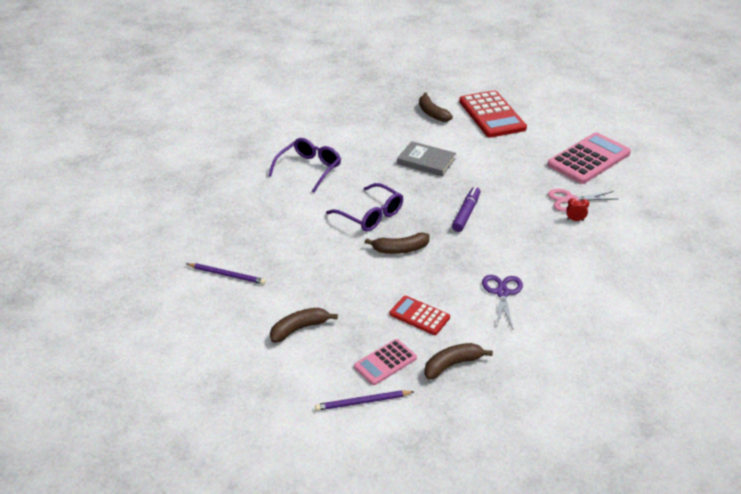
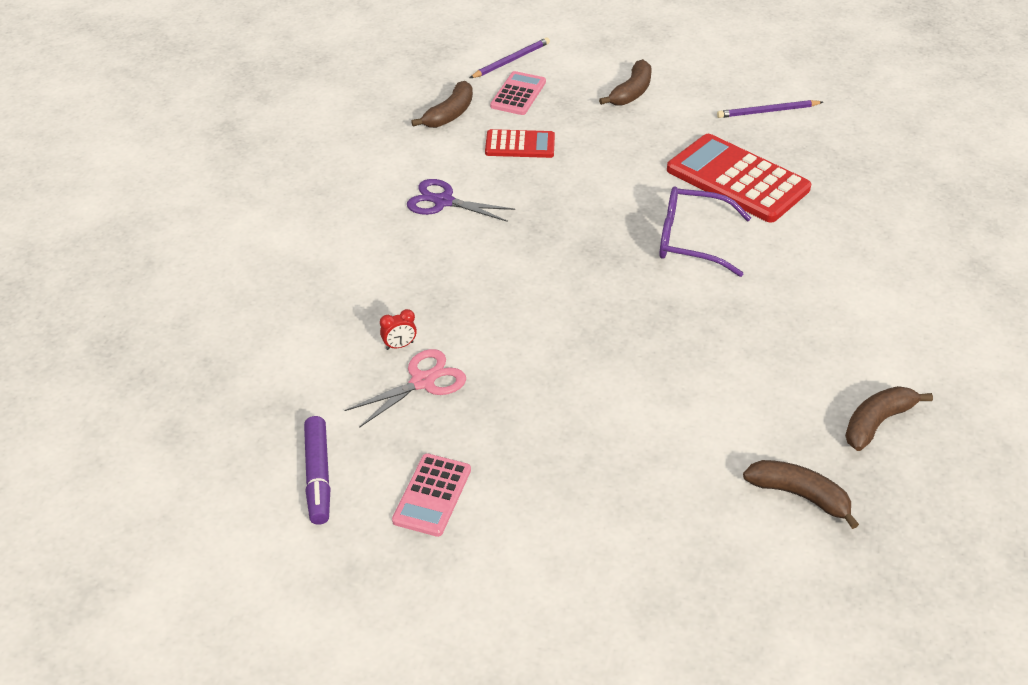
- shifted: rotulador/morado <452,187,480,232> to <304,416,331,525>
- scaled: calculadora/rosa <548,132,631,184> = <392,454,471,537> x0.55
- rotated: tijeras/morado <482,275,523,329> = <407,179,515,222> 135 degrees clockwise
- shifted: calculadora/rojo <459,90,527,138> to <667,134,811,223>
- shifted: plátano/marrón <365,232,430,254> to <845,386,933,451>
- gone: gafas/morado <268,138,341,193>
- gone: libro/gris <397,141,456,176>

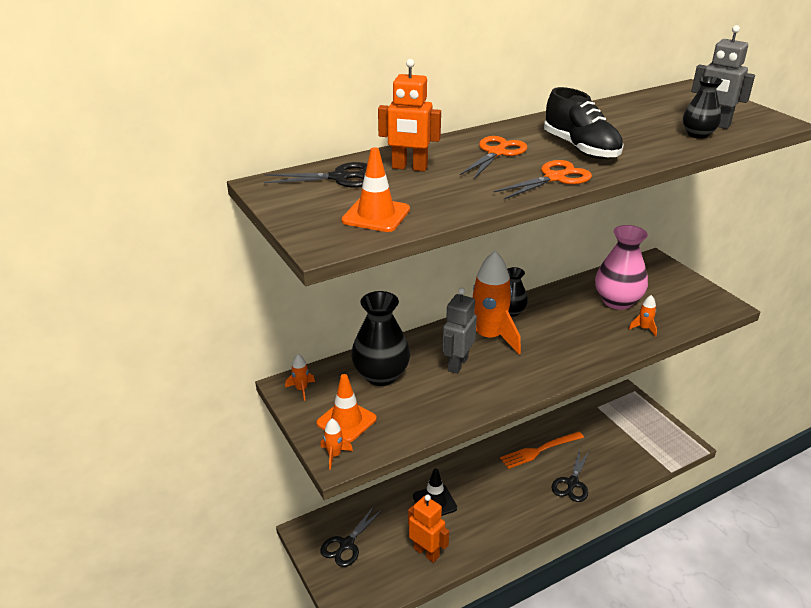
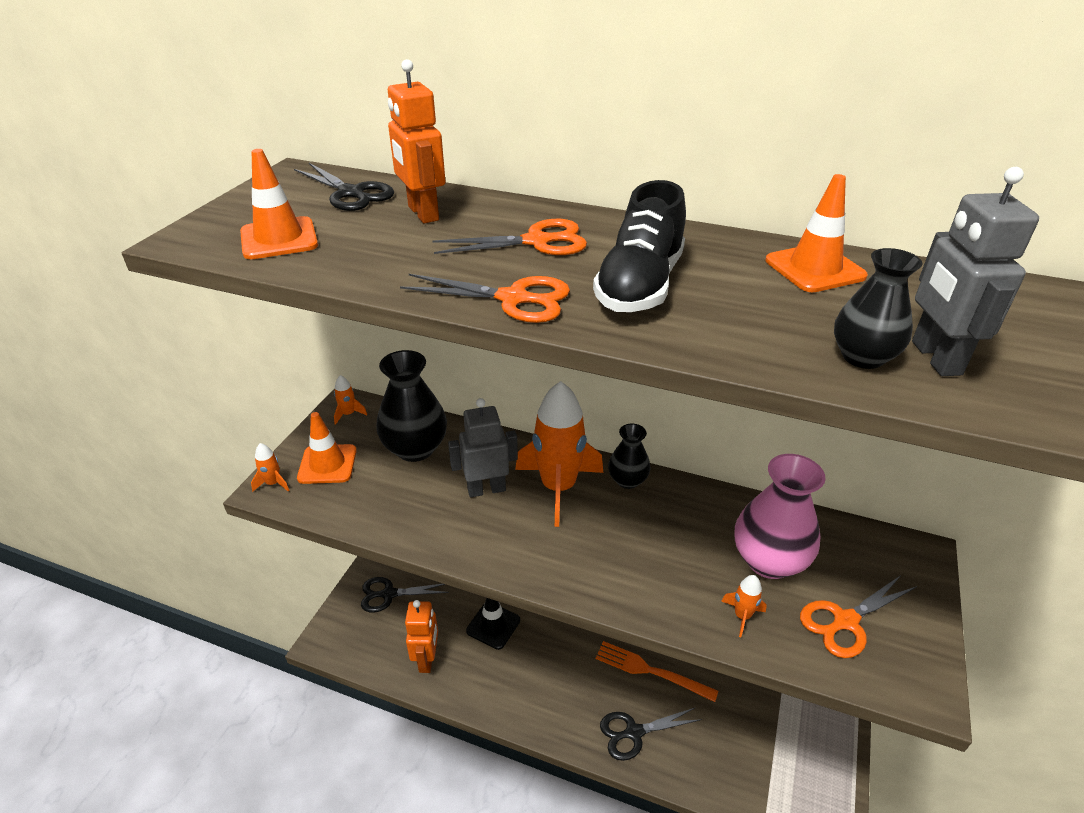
- new: cono de tráfico/naranja <765,174,868,292>
- new: tijeras/naranja <800,575,917,658>

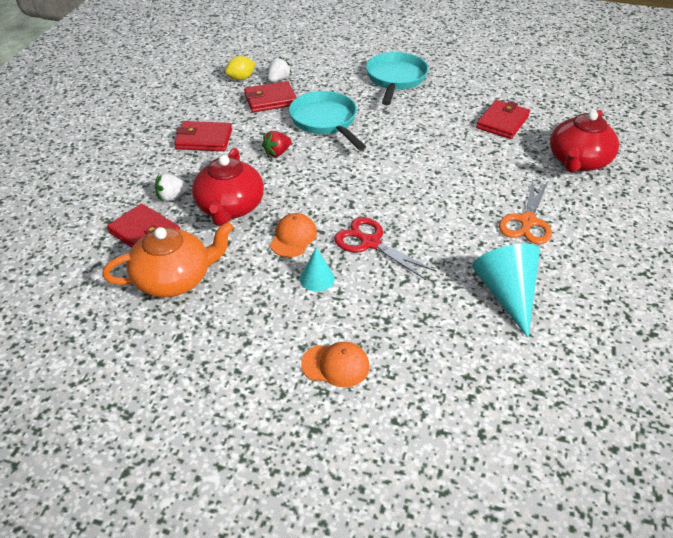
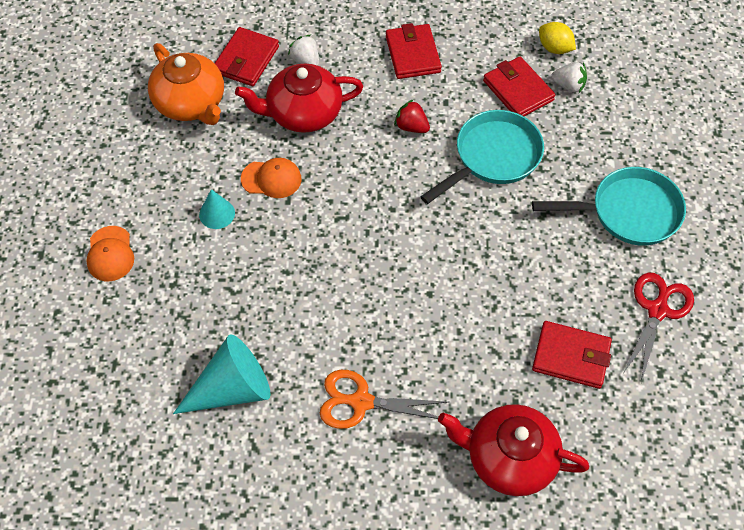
- shifted: tijeras/rojo <334,217,436,280> to <624,273,694,383>

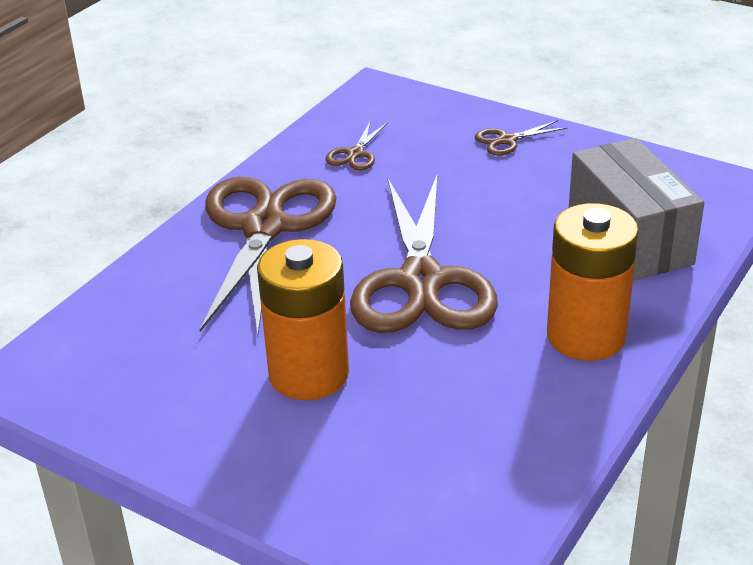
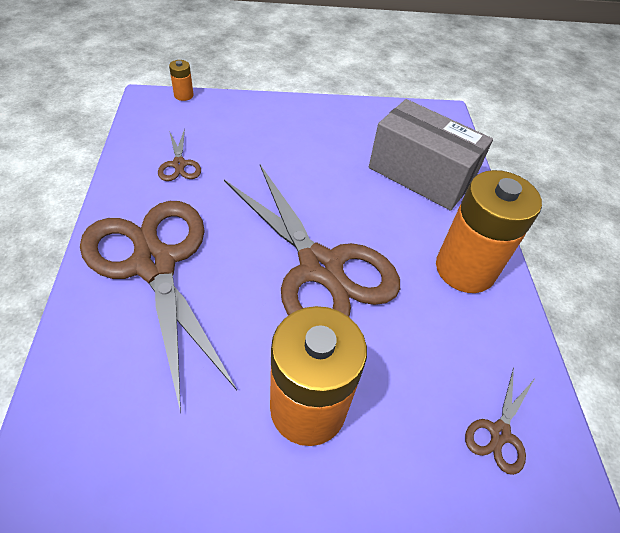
- new: pila/naranja <169,60,194,101>
- shifted: tijeras/marrón <475,120,568,156> to <465,368,534,475>

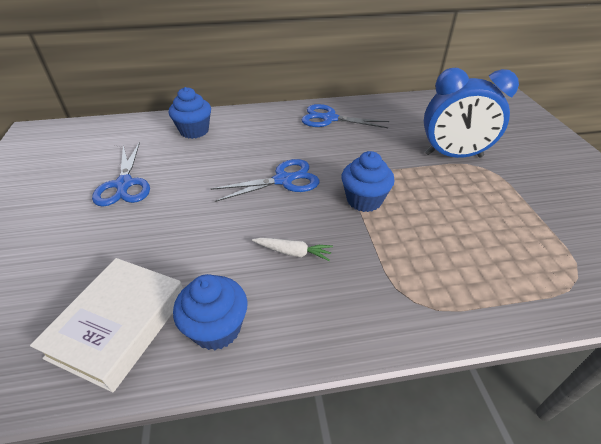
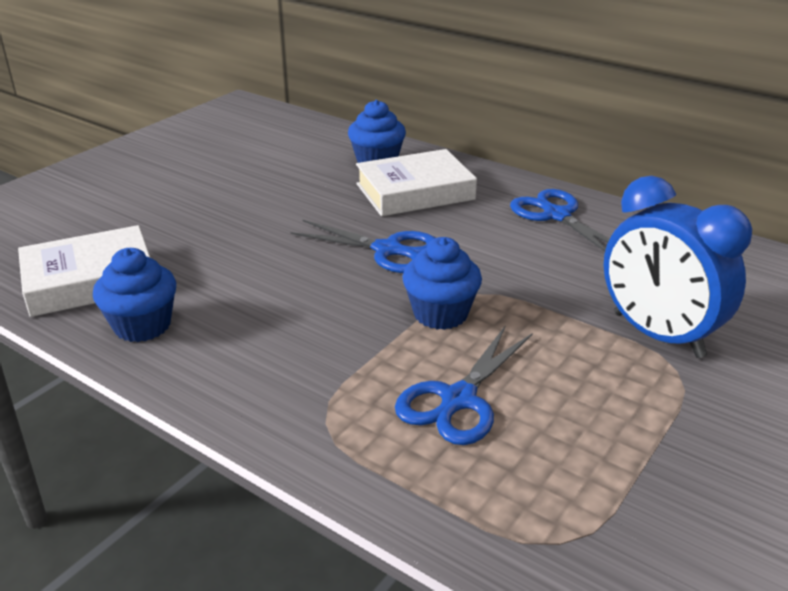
- new: libro/blanco <356,149,477,216>
- shifted: tijeras/azul <92,142,150,207> to <395,326,533,445>
- gone: zanahoria/blanco <252,237,333,261>

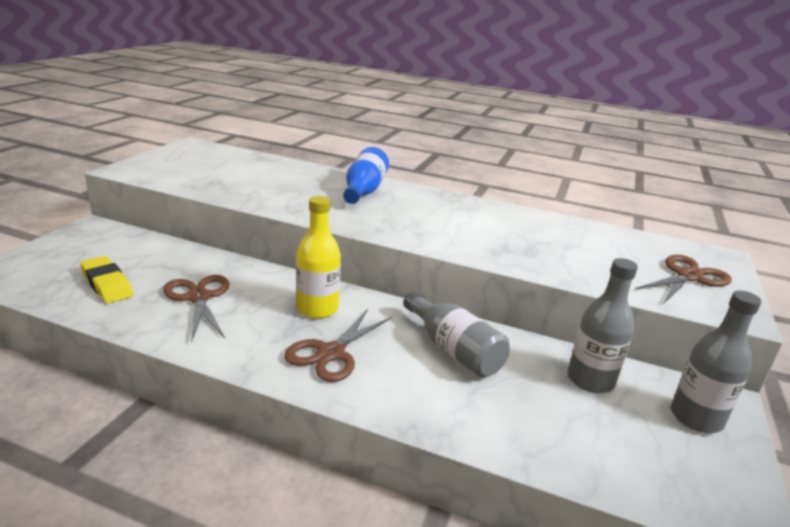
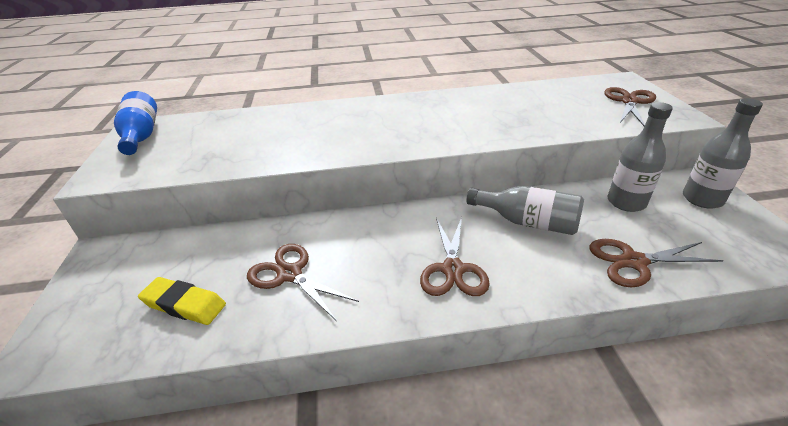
- shifted: botella/azul <343,147,389,204> to <114,91,157,155>
- new: tijeras/marrón <589,239,724,287>
- gone: botella/amarillo <296,196,341,319>

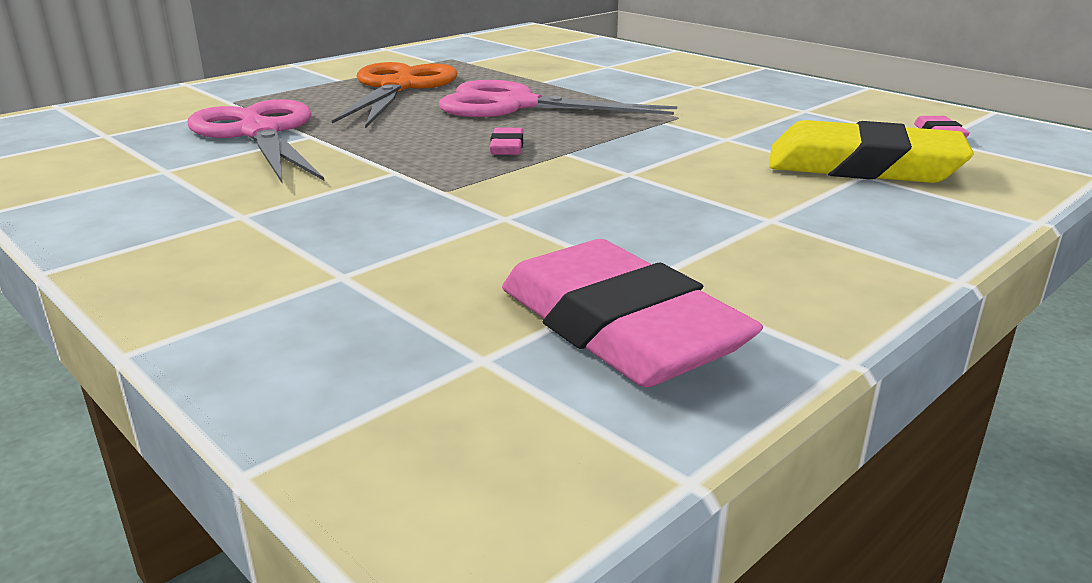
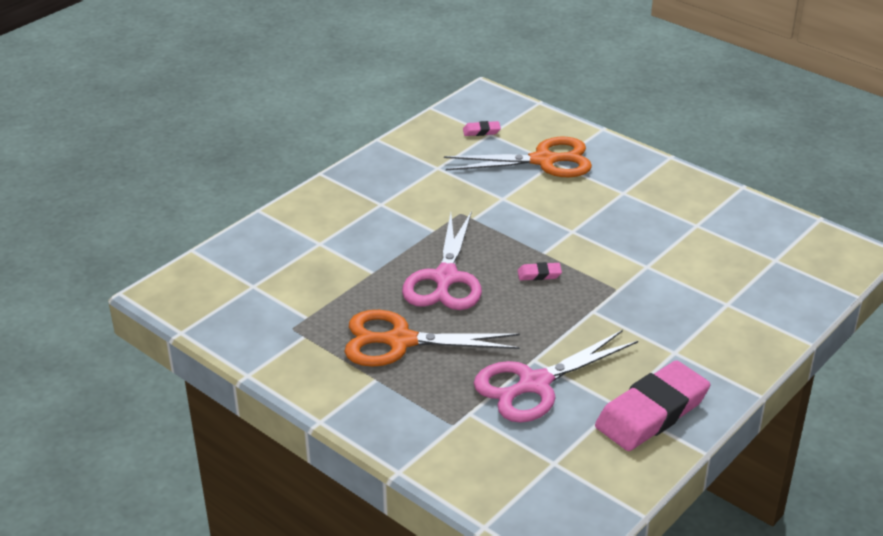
- swapped: goma de borrar/amarillo <769,120,974,183> to tijeras/naranja <444,137,592,177>
- shifted: goma de borrar/rosa <502,239,763,387> to <595,360,710,451>

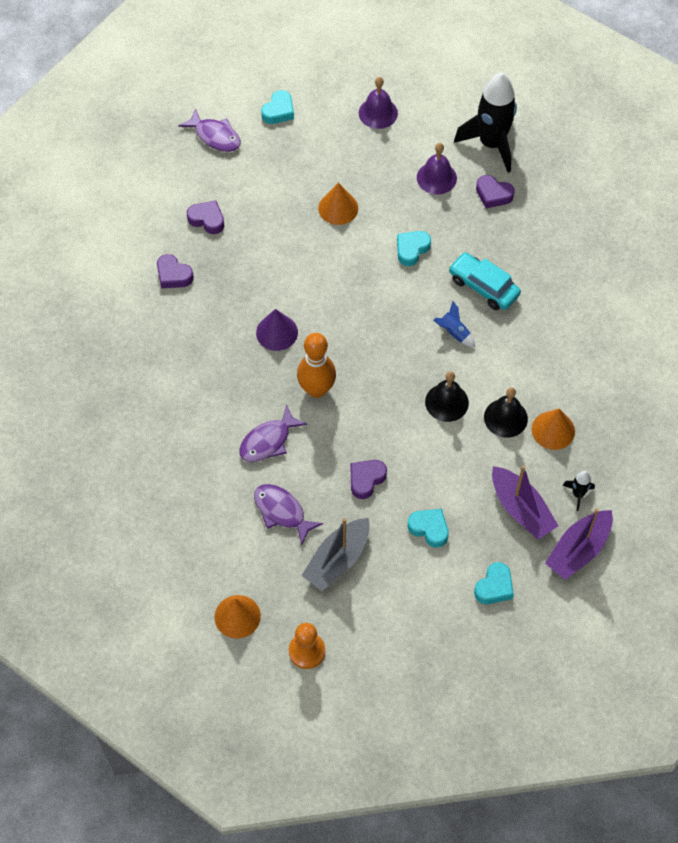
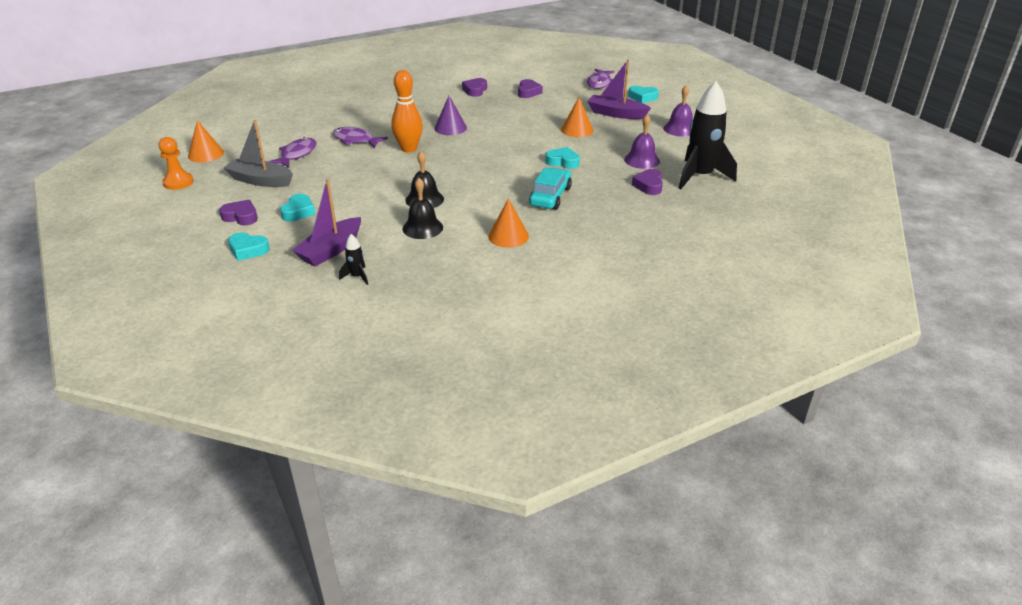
- shifted: corazón/morado <351,460,387,499> to <219,200,258,225>
- shifted: cono/naranja <532,409,575,450> to <488,198,529,248>
- shifted: barco/morado <545,508,613,580> to <587,59,651,119>
- gone: cohete/azul <434,301,475,347>

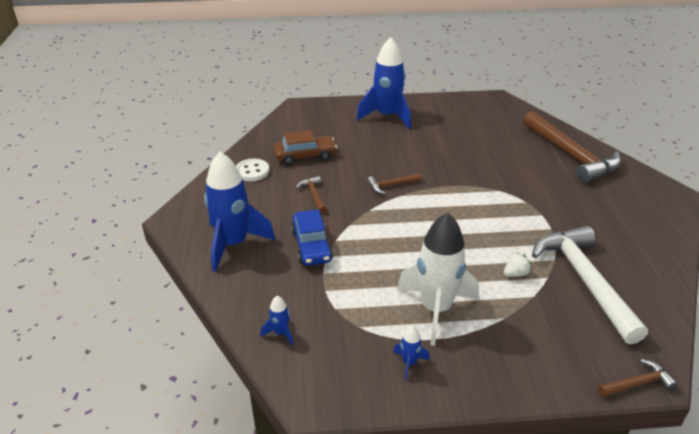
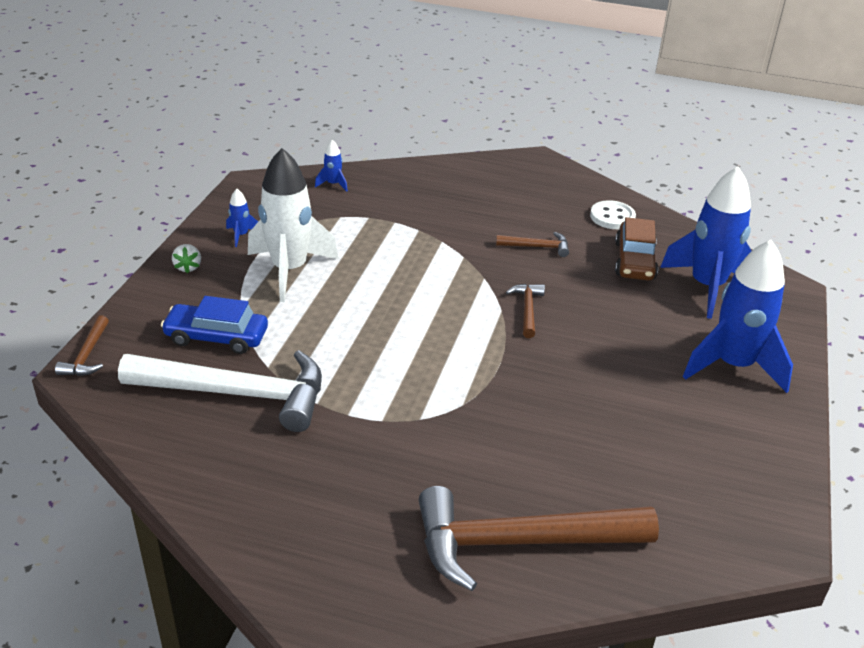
- shifted: coche/azul <291,209,333,266> to <161,296,268,354>
- shifted: fresa/blanco <504,252,531,277> to <172,244,201,274>
- shifted: cohete/azul <204,152,275,272> to <660,167,751,319>

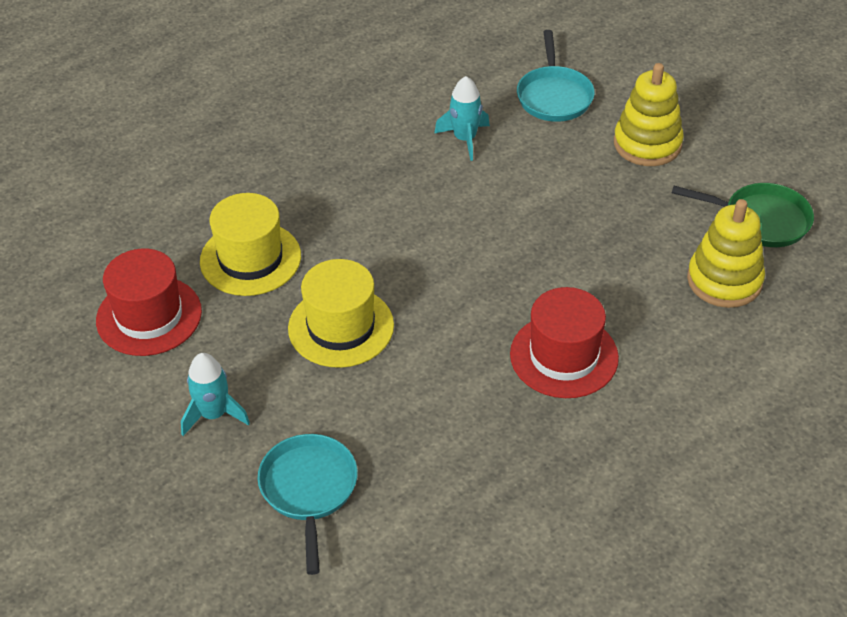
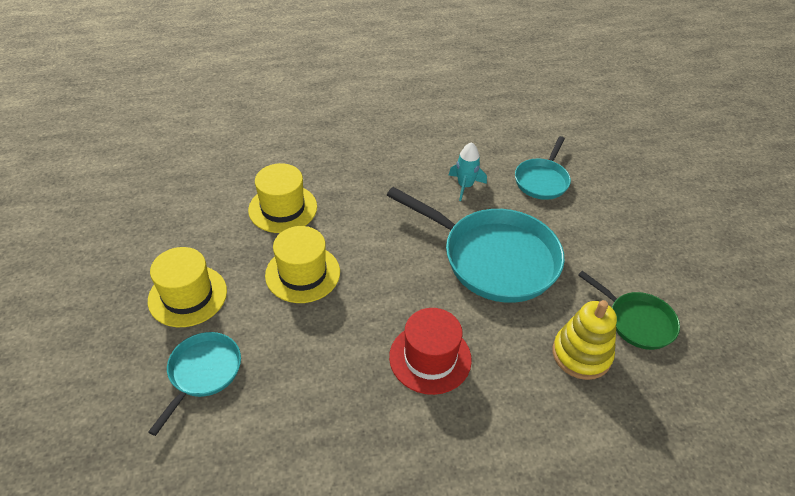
- swapped: cohete/turquesa <181,353,250,436> to sombrero/amarillo <148,247,227,327>
- new: sartén/turquesa <387,187,565,303>
- gone: sombrero/rojo <96,249,202,356>
- gone: juguete apilable/amarillo <614,63,684,166>

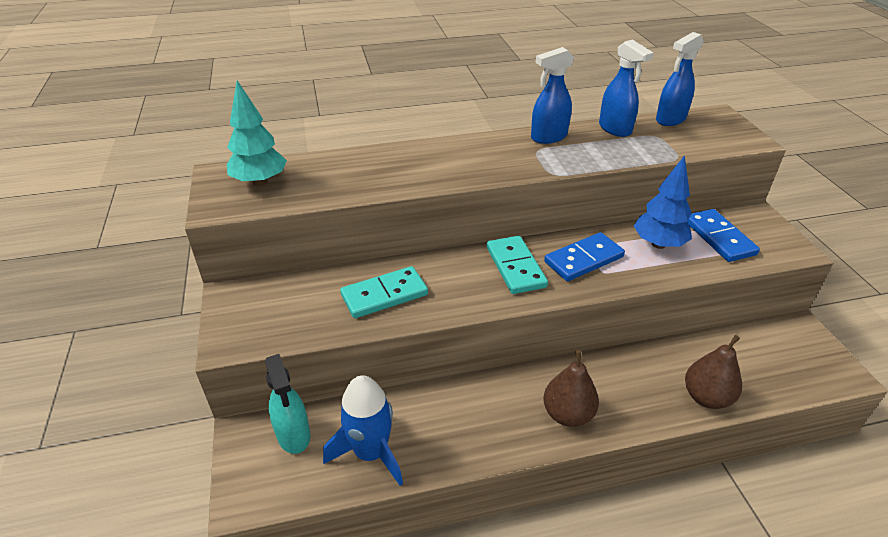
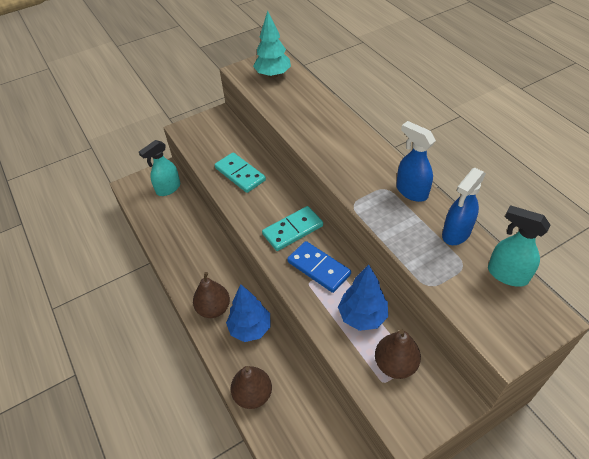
- new: árbol/azul <226,284,271,342>
- swapped: ficha de dominó/azul <687,209,760,262> to pera/marrón <375,329,421,379>
- repainted: pulverizador/azul <656,32,704,126> to pulverizador/turquesa <488,205,550,287>
- gone: cohete/azul <323,375,403,486>

